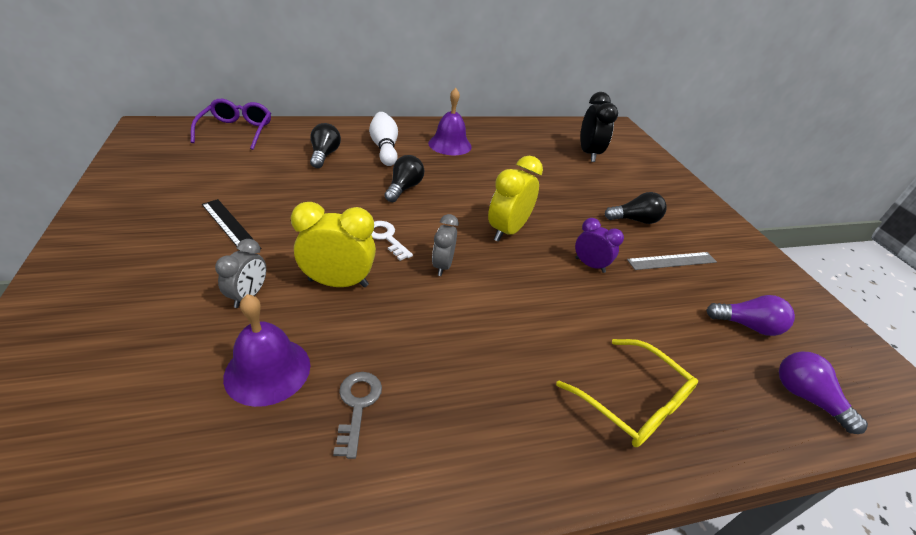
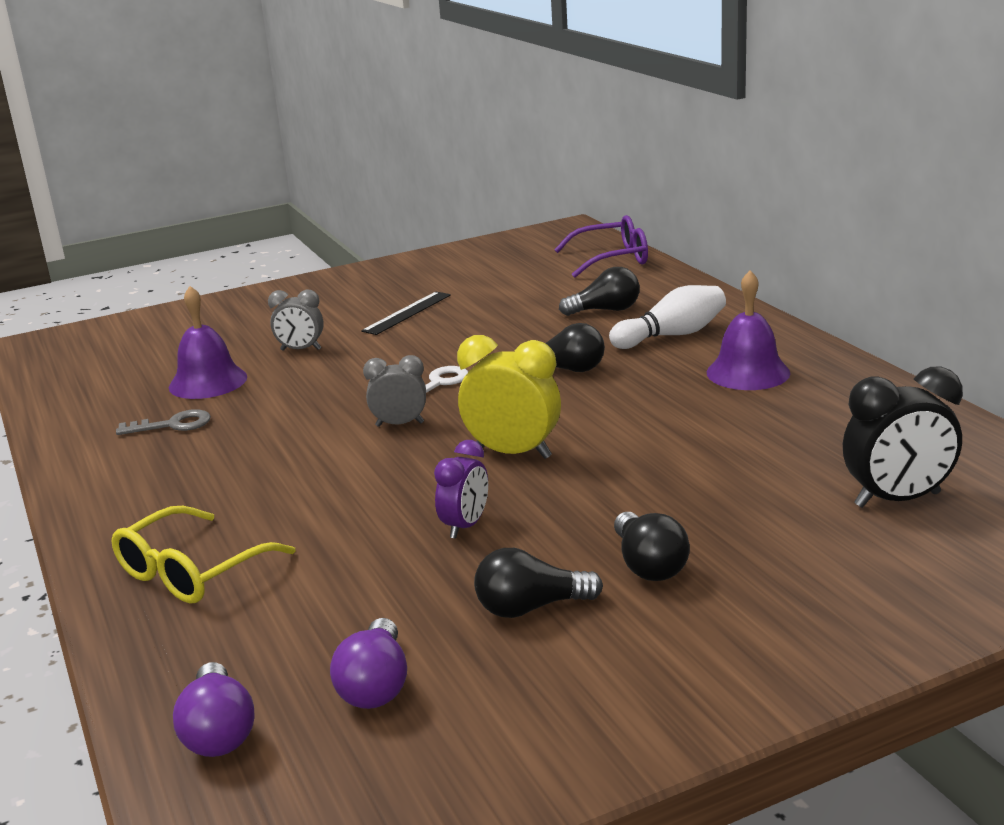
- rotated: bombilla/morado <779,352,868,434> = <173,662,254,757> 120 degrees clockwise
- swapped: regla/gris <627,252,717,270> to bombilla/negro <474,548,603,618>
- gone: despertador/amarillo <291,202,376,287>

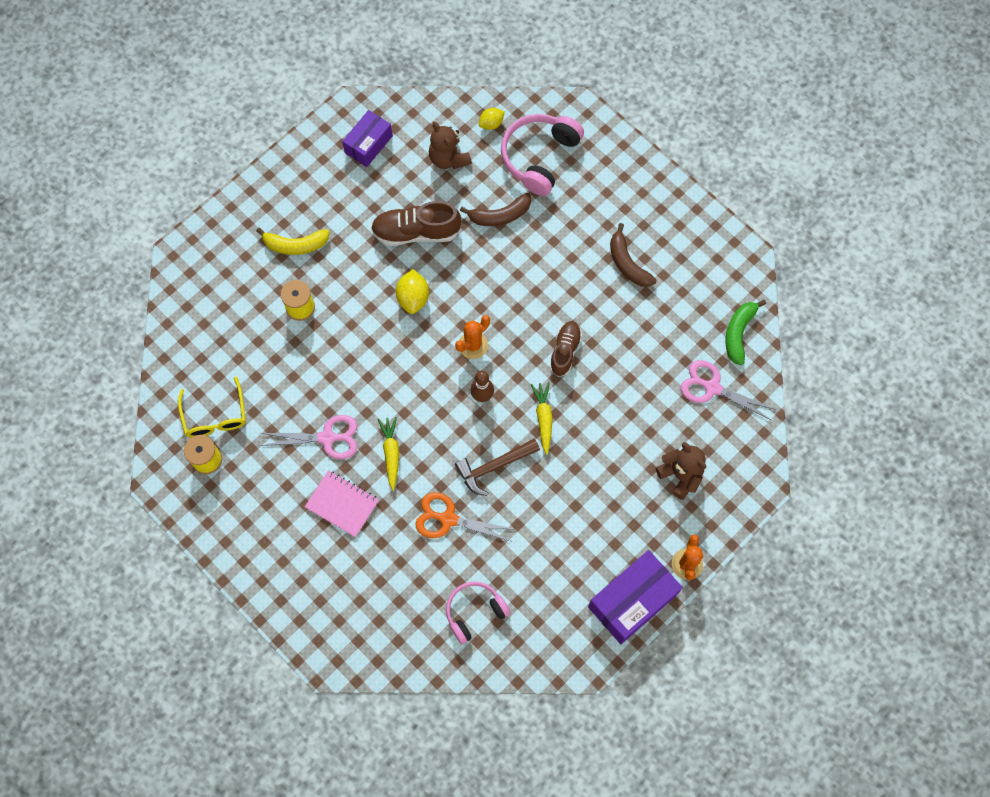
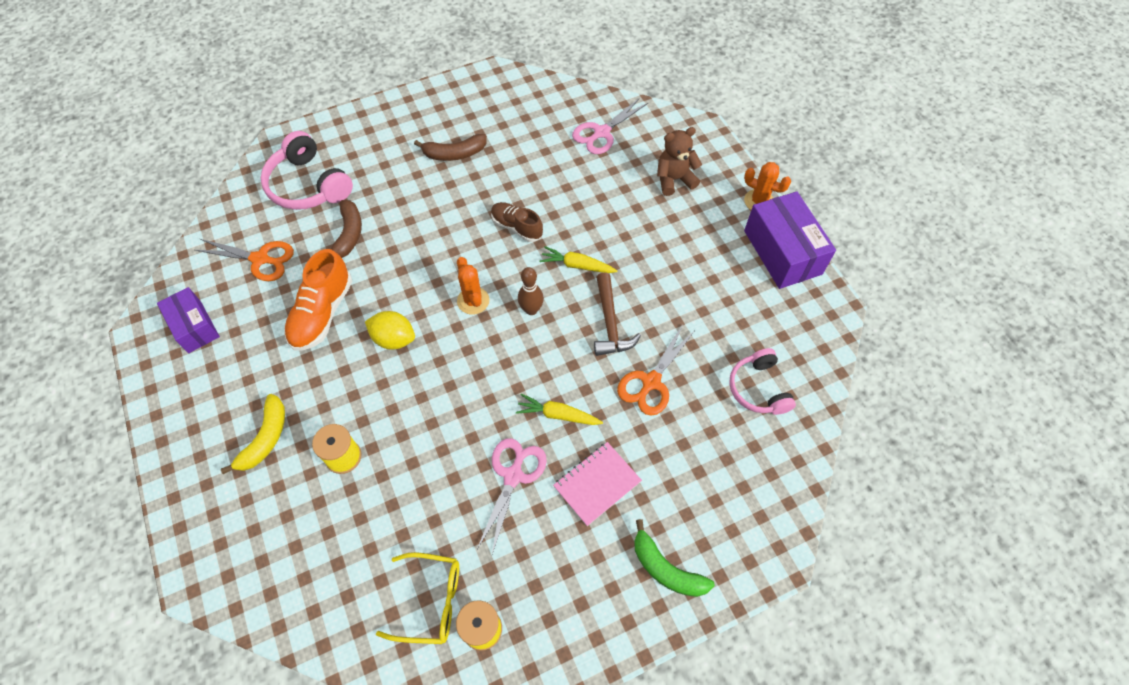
- swapped: osito/marrón <429,121,472,169> to tijeras/naranja <195,239,294,281>
- repainted: zapato/marrón <371,201,461,246> to zapato/naranja <284,249,352,351>
- shifted: plátano/verde <725,300,766,365> to <634,519,715,597>
- gone: limón/amarillo <479,108,505,130>

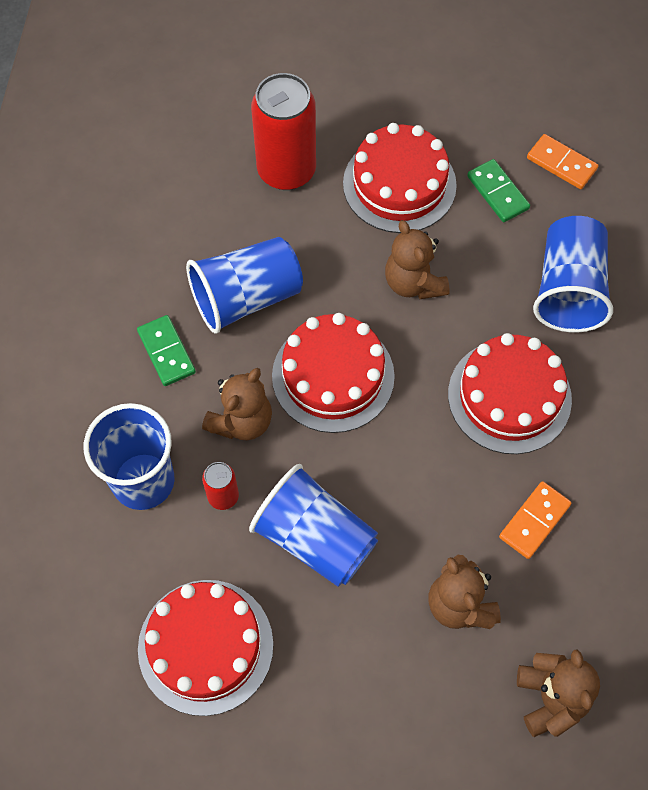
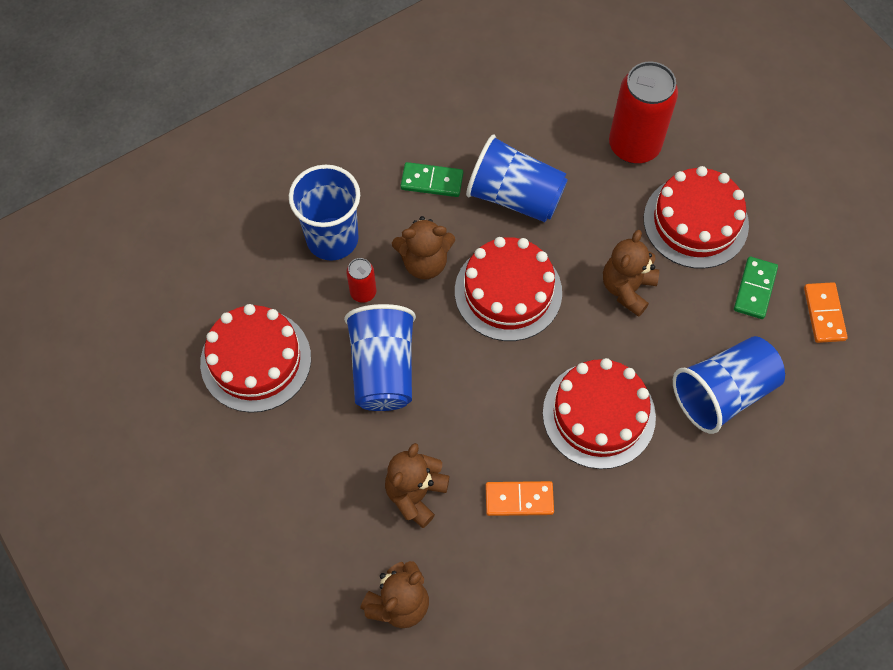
- rotated: ficha de dominó/verde <137,315,196,386> = <400,162,463,197> 75 degrees clockwise

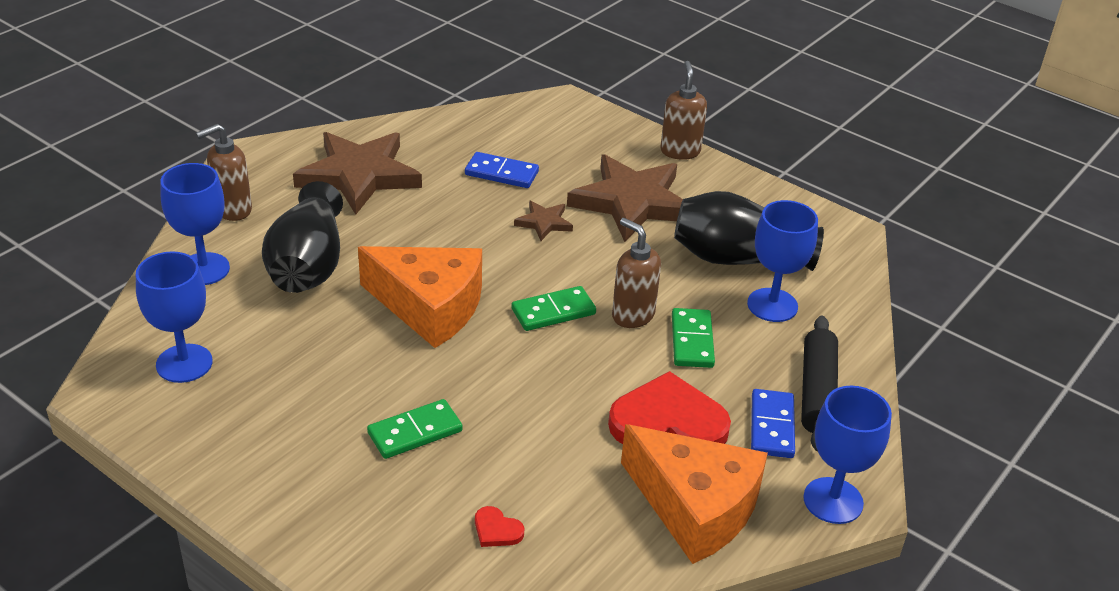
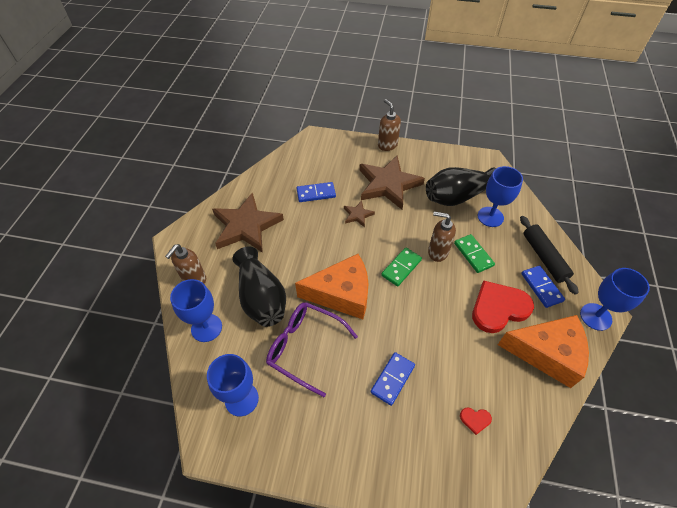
- new: gafas/morado <266,302,358,397>
- repainted: ficha de dominó/verde <367,399,463,459> to ficha de dominó/azul <371,352,415,406>

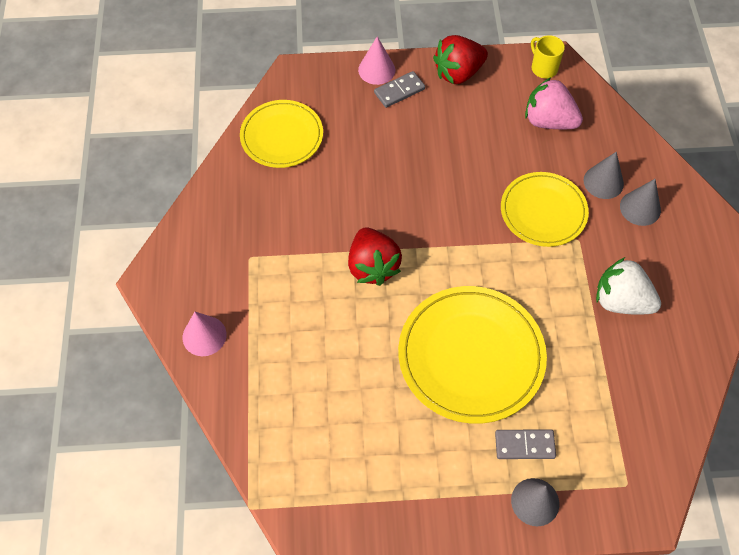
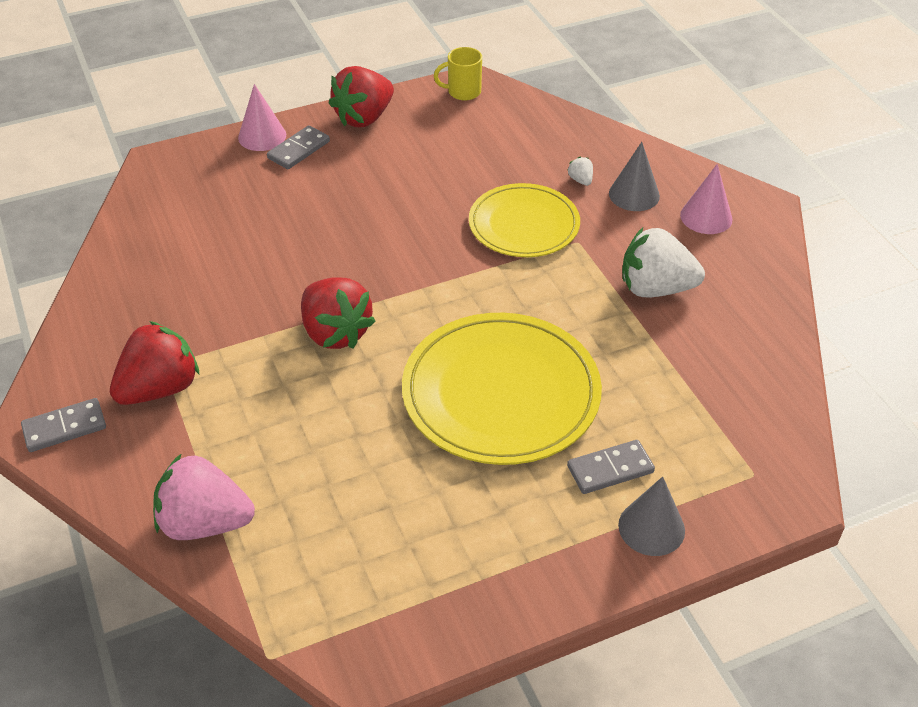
- new: ficha de dominó/gris <21,398,106,452>
- new: fresa/rojo <110,321,199,405>
- shifted: fresa/rosa <525,77,583,129> to <153,453,255,540>
- rotated: taza/amarillo <531,35,565,78> = <434,47,482,101> 45 degrees counterclockwise
- swapped: cono/gris <583,152,624,199> to fresa/blanco <567,156,593,186>
- shifted: cono/rosa <183,312,227,356> to <680,164,733,234>
- gone: plato/amarillo <240,100,323,168>

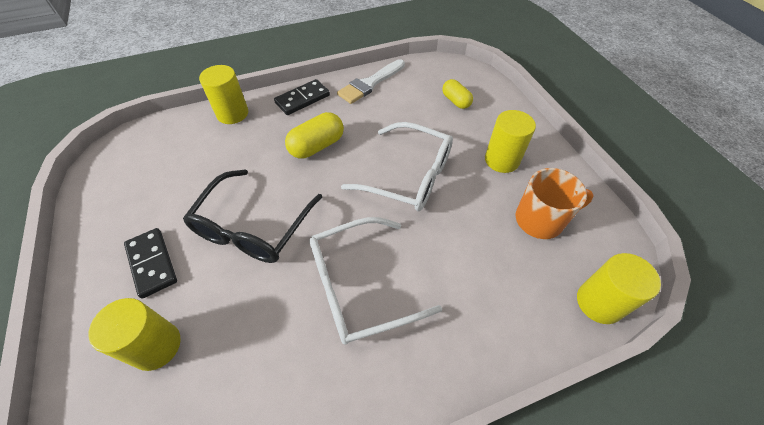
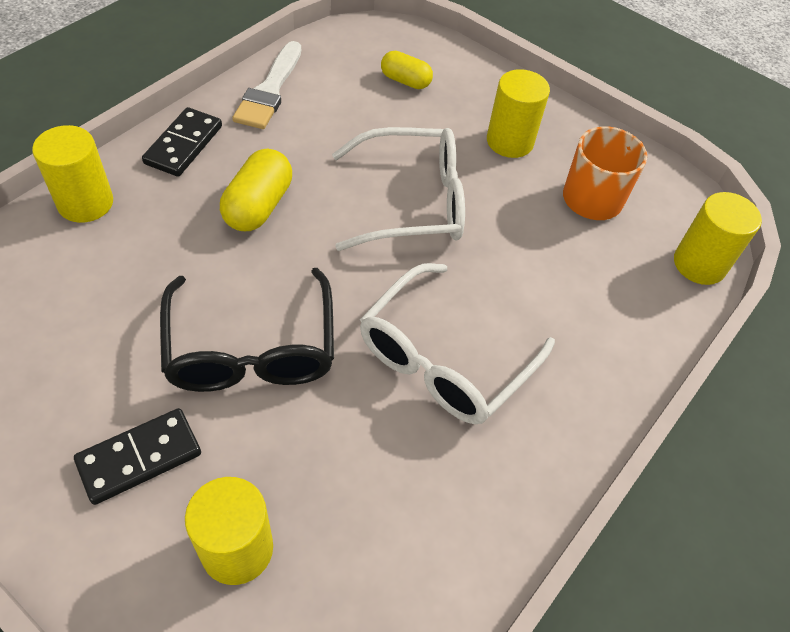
- rotated: ficha de dominó/negro <124,228,177,299> = <74,408,201,505> 60 degrees counterclockwise

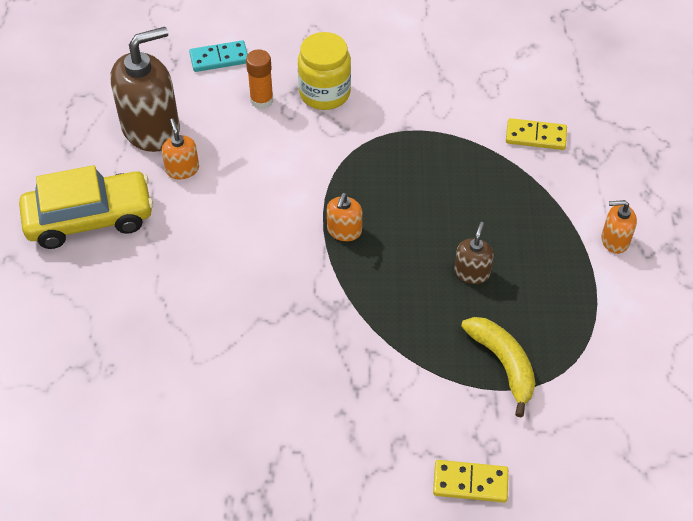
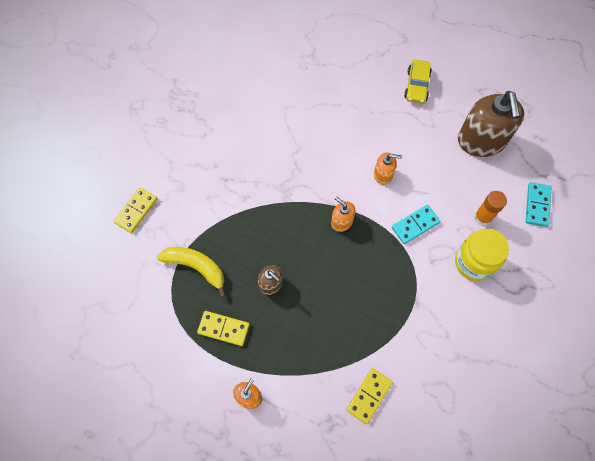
- rotated: plátano/amarillo <461,317,535,417> = <157,247,226,297> 150 degrees counterclockwise
- new: ficha de dominó/amarillo <197,311,250,346>
- shifted: dispensador de jabón/naranja <162,119,199,179> to <374,152,402,185>
- new: ficha de dominó/turquesa <392,205,440,244>
- scaled: coche/amarillo <19,165,153,249> = <404,60,432,103> x0.57

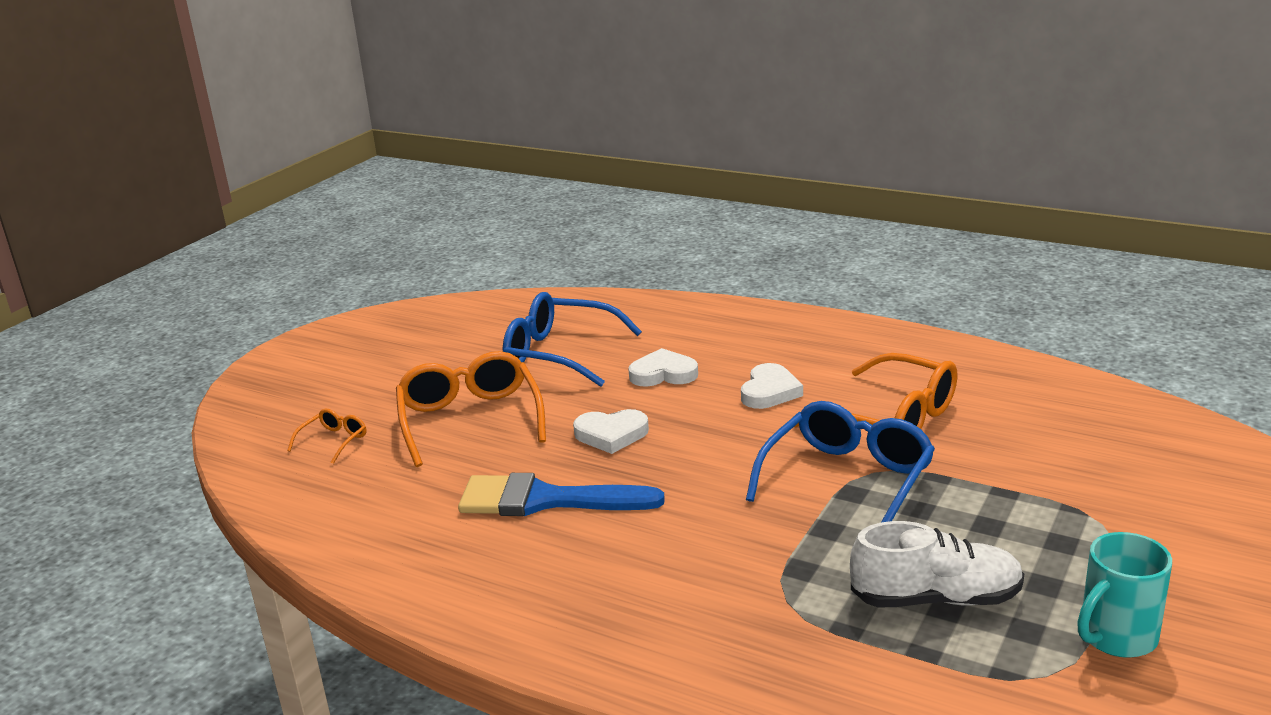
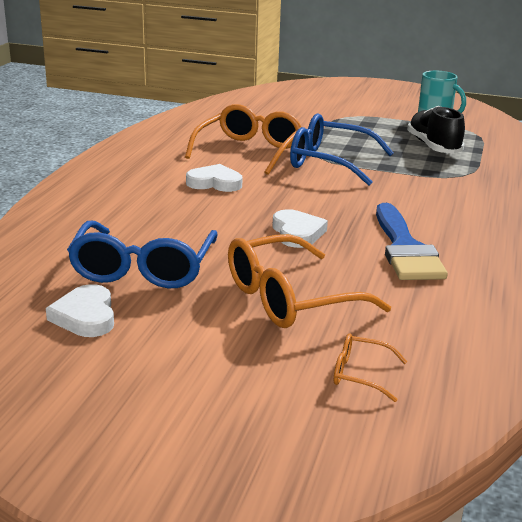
- shifted: corazón/blanco <628,348,698,387> to <46,284,114,337>
- repainted: zapato/blanco <850,521,1024,608> to zapato/negro <407,106,465,154>

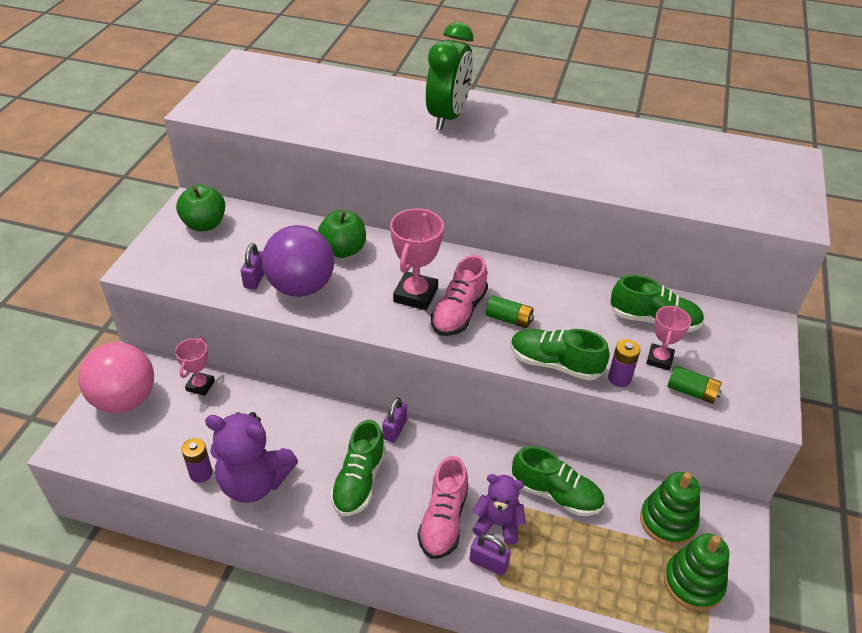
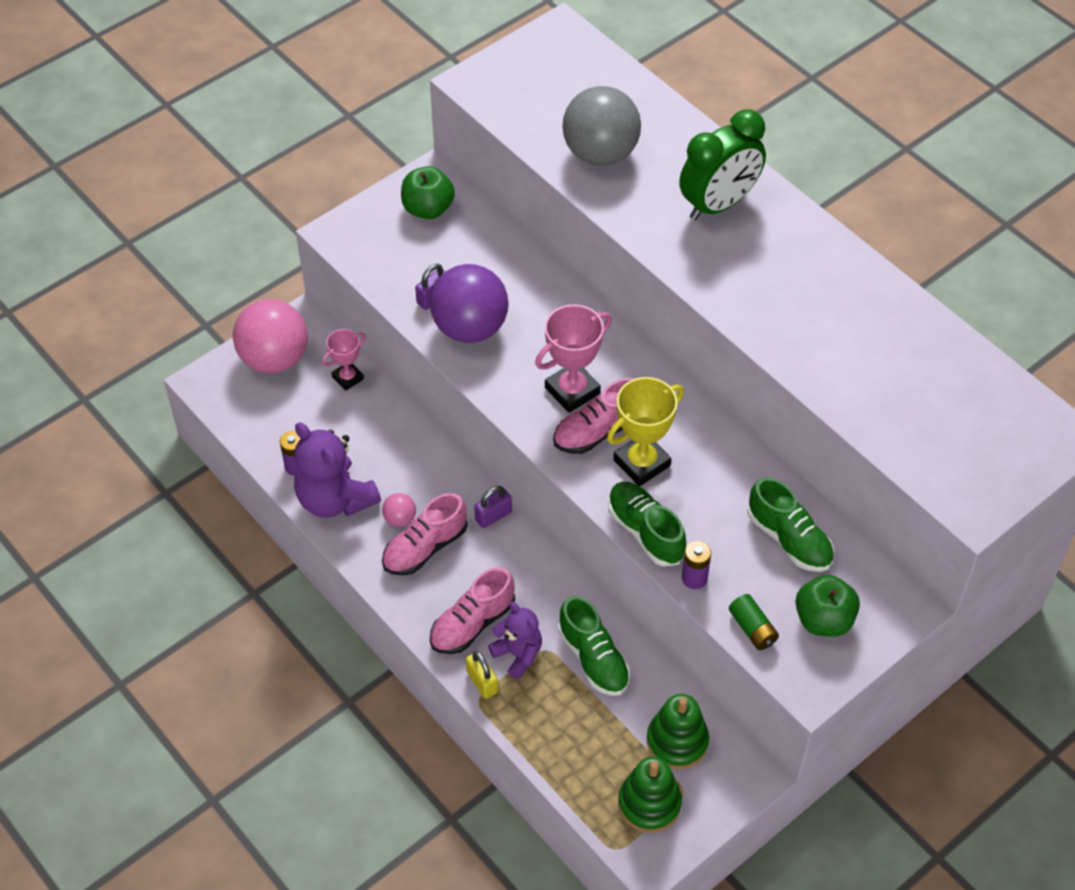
- new: pelota/rosa <382,493,416,527>
- repainted: zapato/verde <330,420,386,516> to zapato/rosa <382,493,468,575>
- repainted: candado/morado <469,534,511,575> to candado/amarillo <466,651,498,699>
- new: pelota/gris <563,86,641,166>
- swapped: pila/verde <486,295,534,328> to trofeo/amarillo <607,377,684,486>
- shifted: manzana/verde <318,210,366,258> to <795,575,860,637>
- gone: trofeo/rosa <646,306,691,371>

